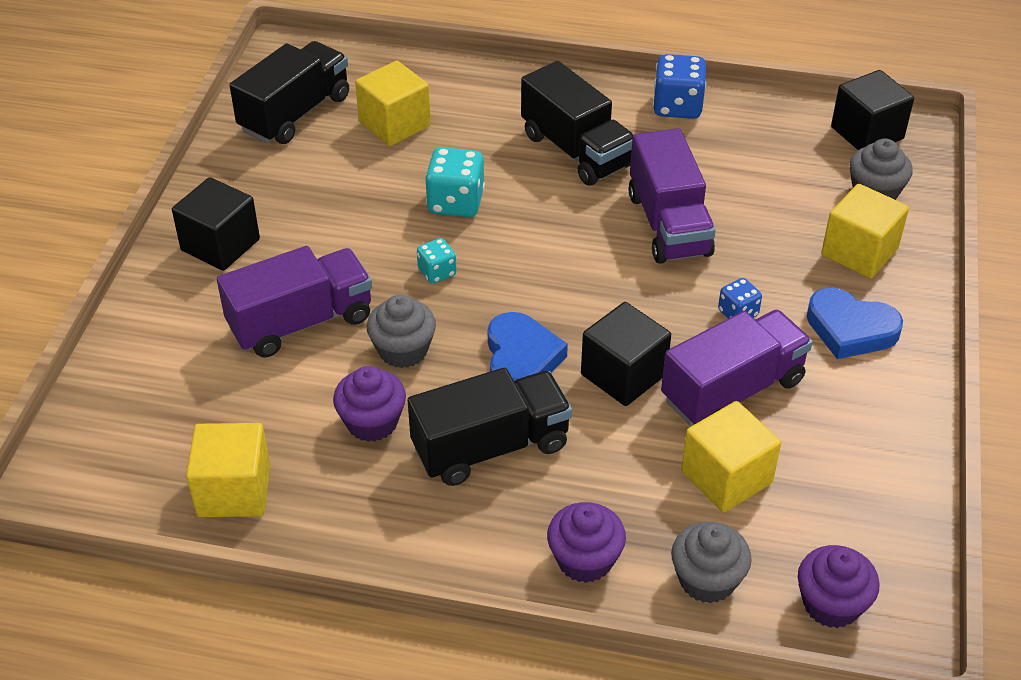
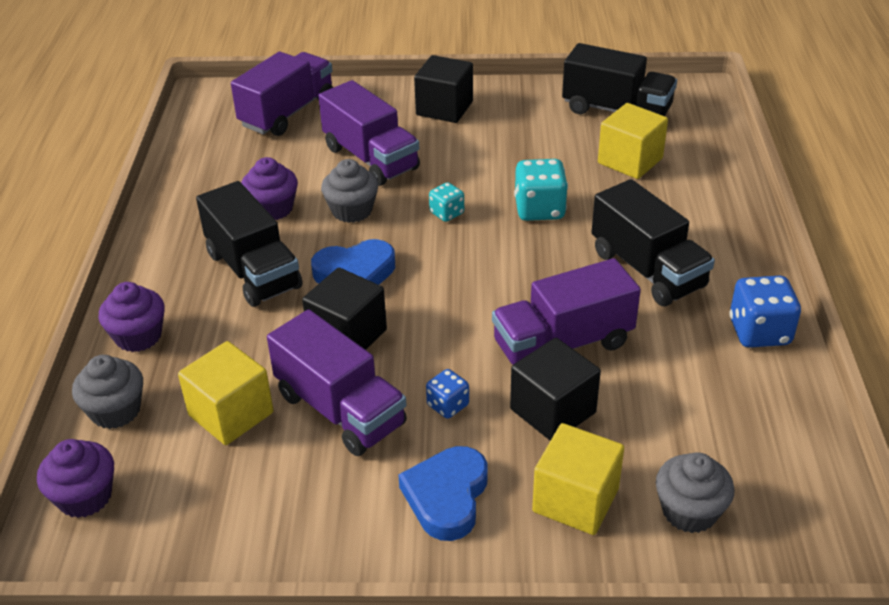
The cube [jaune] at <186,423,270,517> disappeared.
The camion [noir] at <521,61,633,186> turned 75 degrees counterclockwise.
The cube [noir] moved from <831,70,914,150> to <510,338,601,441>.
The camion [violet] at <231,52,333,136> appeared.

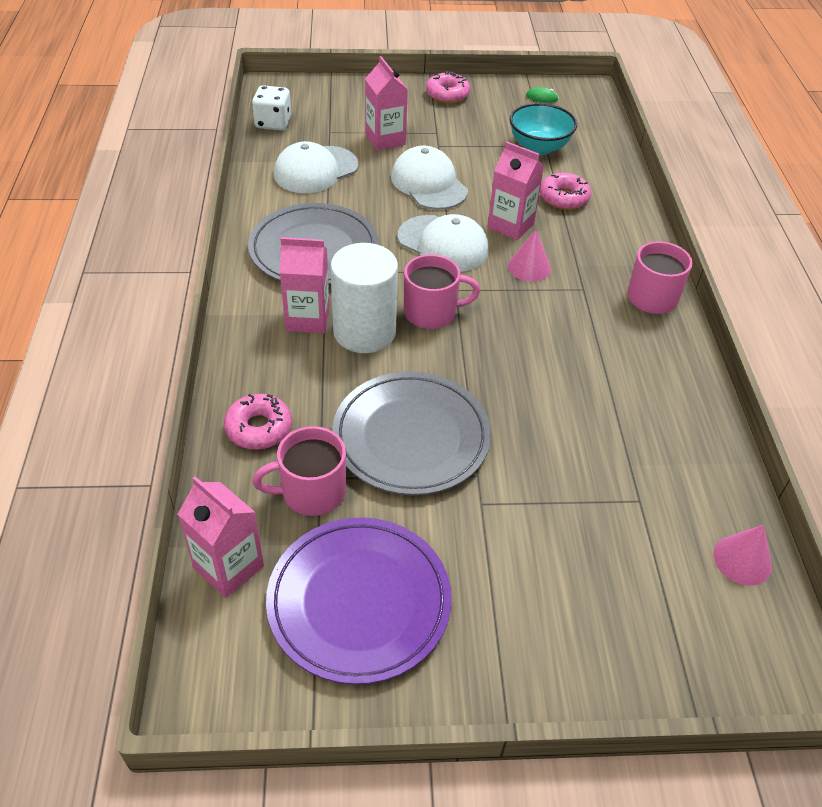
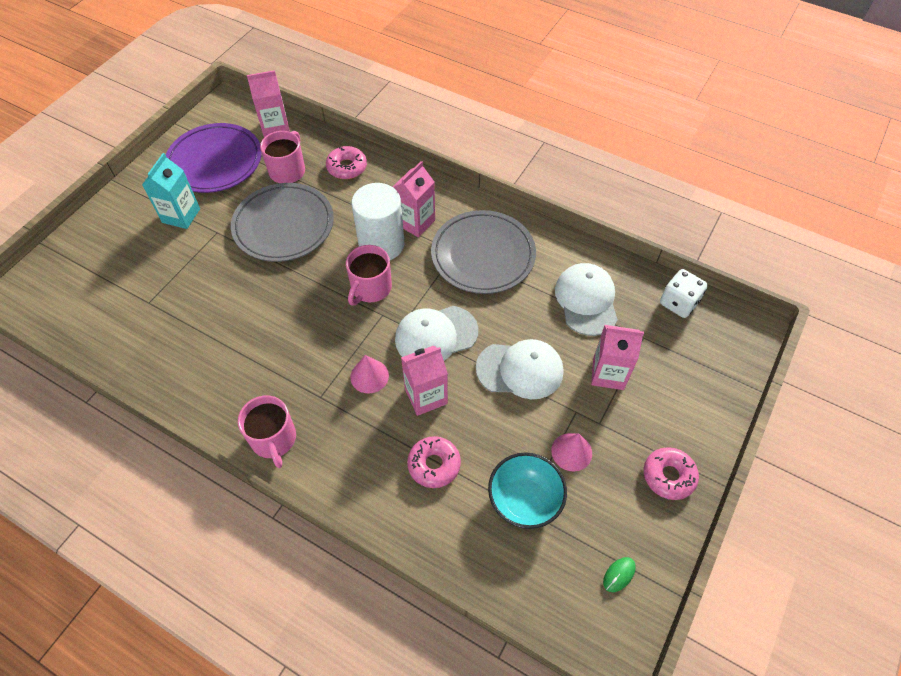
The cône [rose] moved from <713,524,772,586> to <551,433,592,471>.
The brique de lait [turquoise] at <142,153,200,229> appeared.

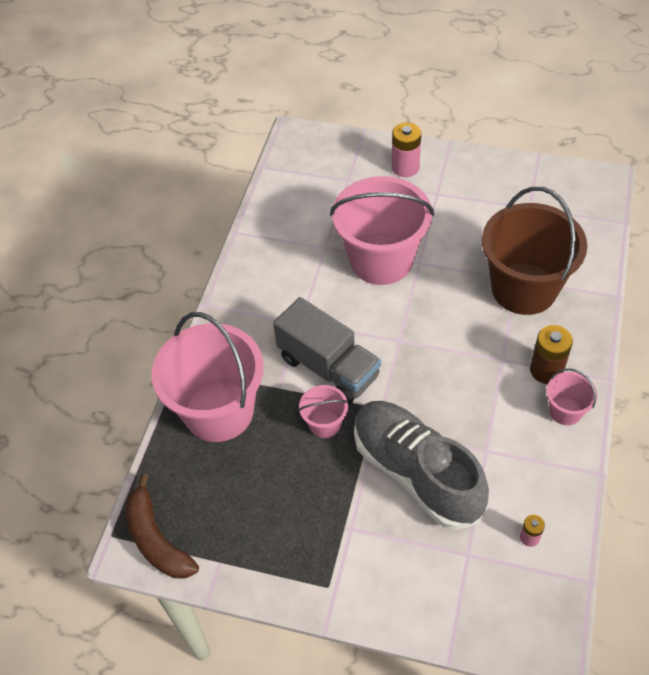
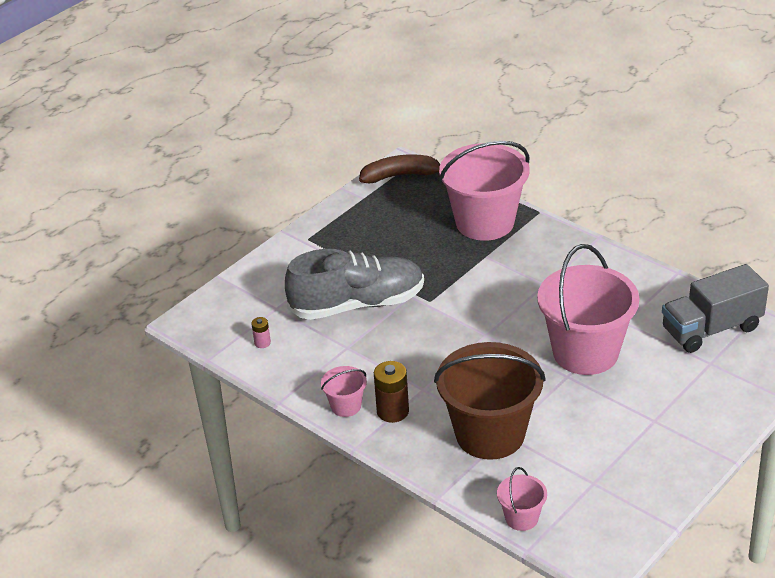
The camion [gris] moved from <273,297,381,404> to <662,264,769,353>.
The seau [rose] moved from <298,385,349,438> to <497,467,547,531>.
The pile [rose] at <392,123,421,177> disappeared.

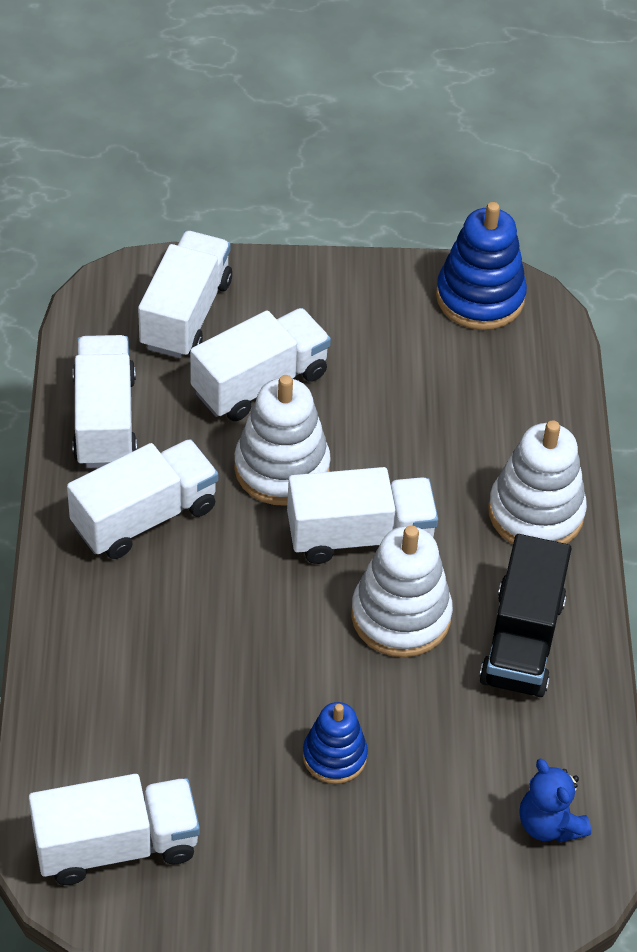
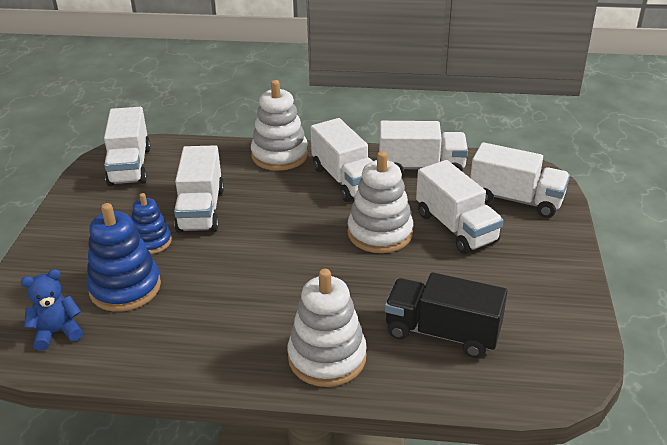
The camion [blanc] moved from <287,467,438,564> to <174,145,224,233>.
The jouet à empiler [blanc] moved from <351,525,453,657> to <251,80,308,171>.
The jouet à empiler [bleu] moved from <436,202,527,330> to <87,203,161,312>.
The camion [noir] moved from <479,534,571,697> to <385,272,508,358>.

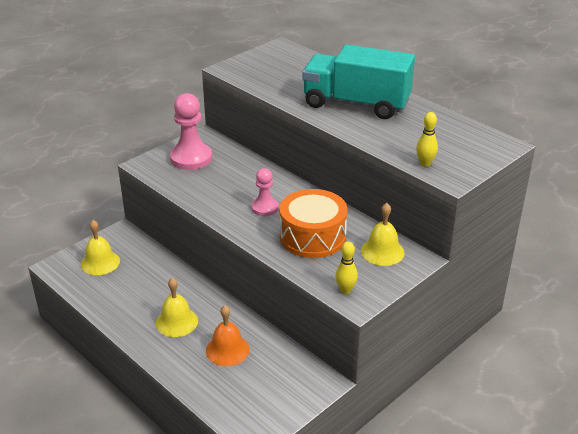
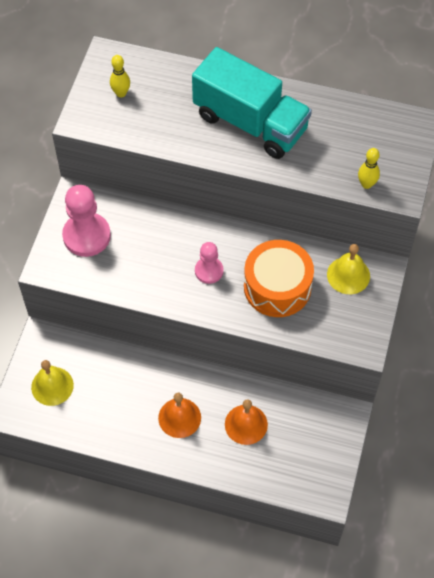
The cloche [jaune] at <156,278,198,337> became the cloche [orange] at <158,393,201,438>.
The camion [turquoise] at <302,45,415,119> turned 135 degrees counterclockwise.
The quille [jaune] moved from <335,241,358,294> to <110,55,130,97>.

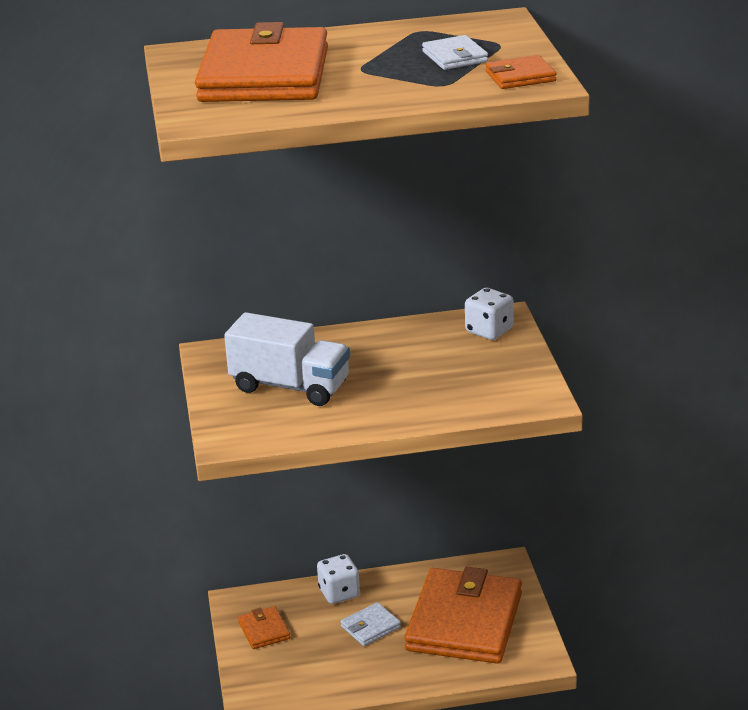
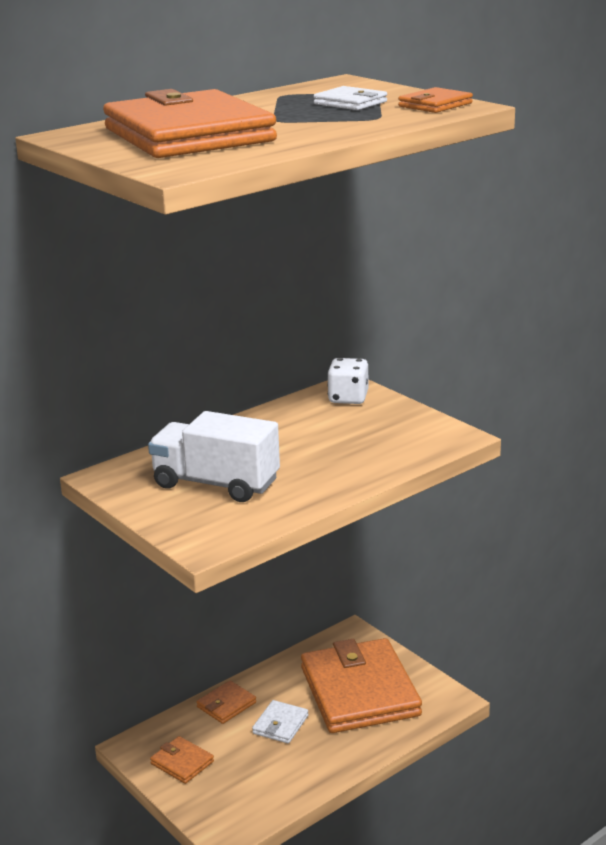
The camion [blanc] at <224,312,350,406> turned 150 degrees counterclockwise.
The dé [blanc] at <317,554,360,604> was replaced by the portefeuille [orange] at <196,681,256,724>.

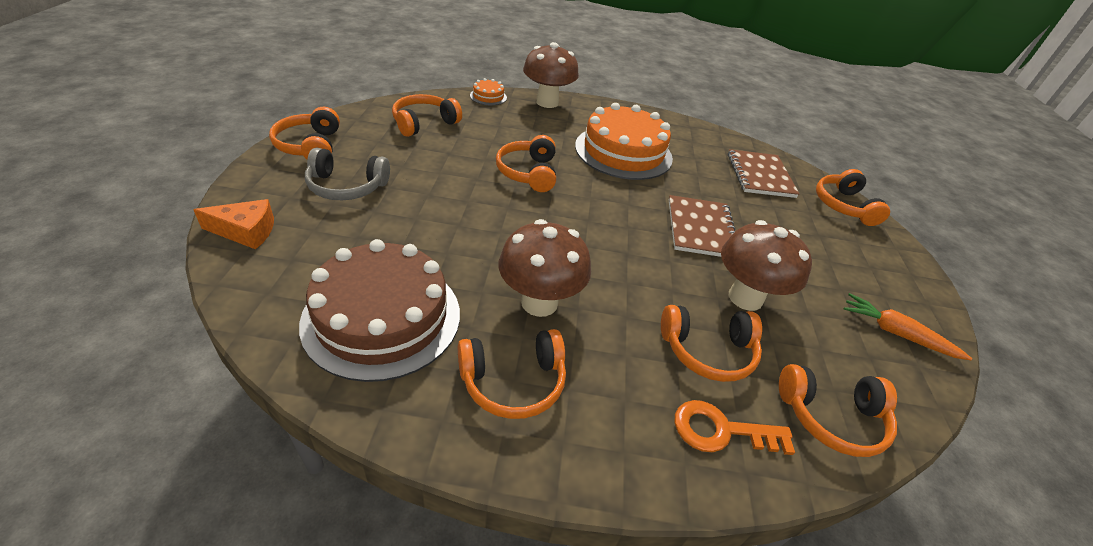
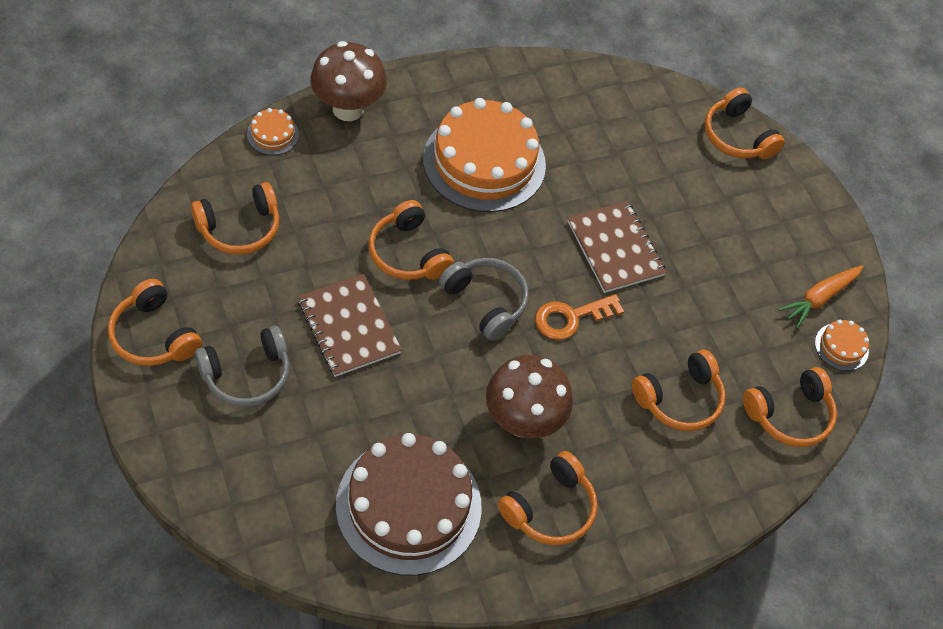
The fromage [orange] at <193,199,274,249> disappeared.
The casque audio [orange] at <392,94,462,137> turned 135 degrees counterclockwise.
The clé [orange] moved from <675,400,795,455> to <535,294,624,340>.
The champignon [marron] at <721,220,812,311> disappeared.
The carnet [marron] moved from <728,149,799,198> to <298,274,402,377>.
The carotte [orange] at <844,293,972,360> turned 45 degrees counterclockwise.
The casque audio [gris] at <439,258,529,341> appeared.
The gâteau [orange] at <815,320,869,371> appeared.

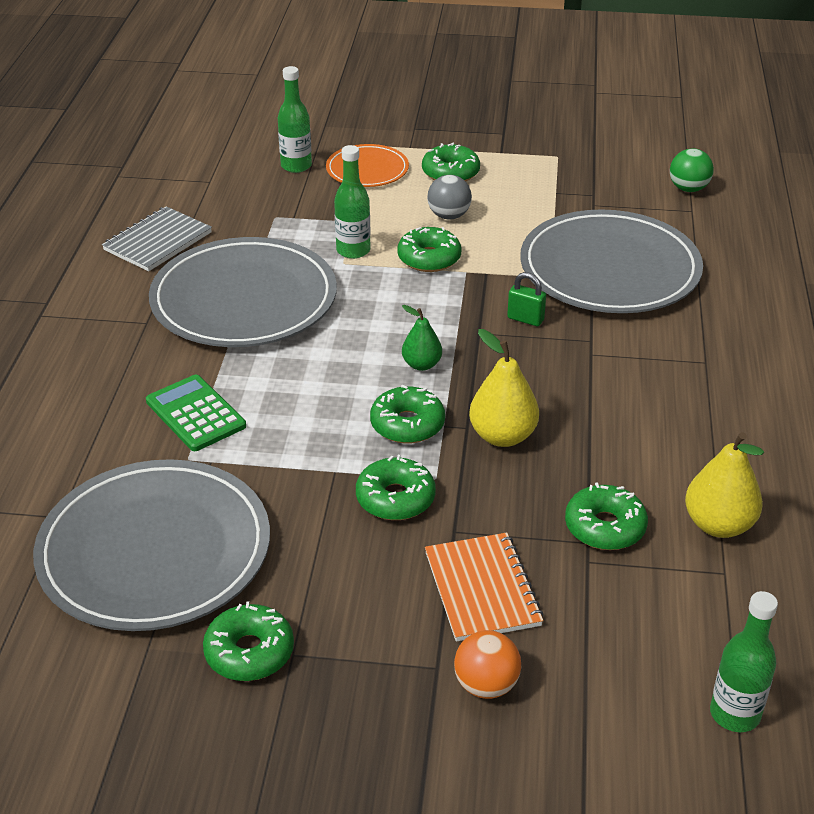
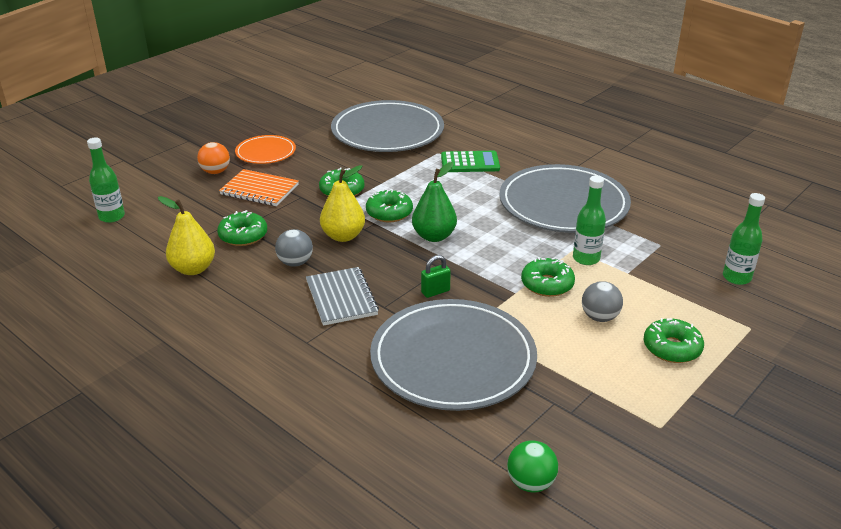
The carnet [gris] moved from <102,206,212,271> to <306,267,379,326>.
The beignet [vert] at <203,602,294,681> disappeared.
The assiette [orange] moved from <326,144,409,187> to <235,135,296,164>.
The poire [vert] at <402,305,442,371> changed to 1.60 times the size.
The balle [gris] at <275,229,313,267> appeared.

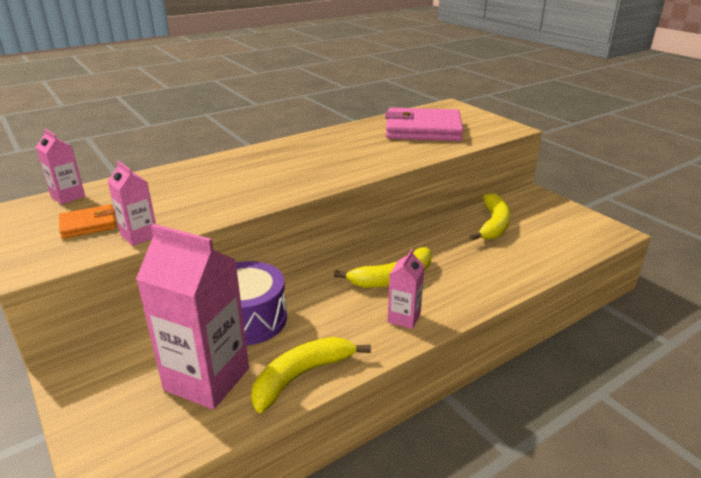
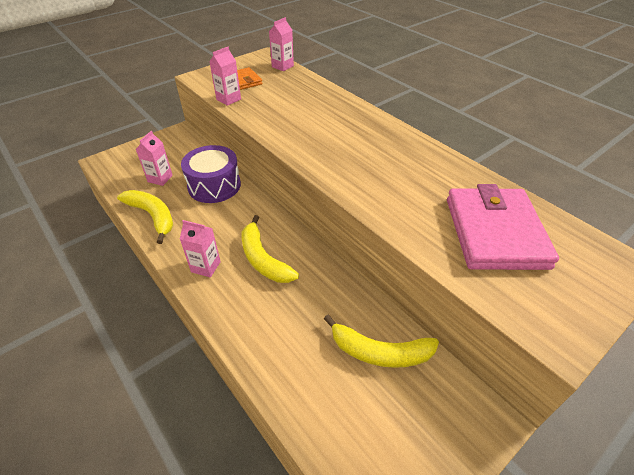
The brique de lait [rose] at <136,224,249,410> changed to 0.50 times the size.

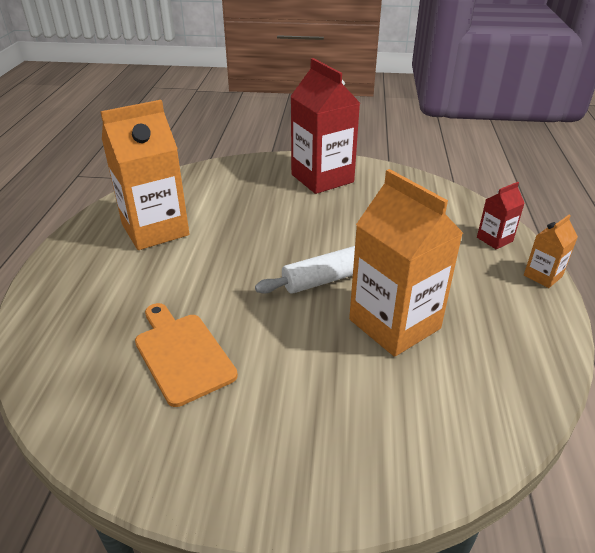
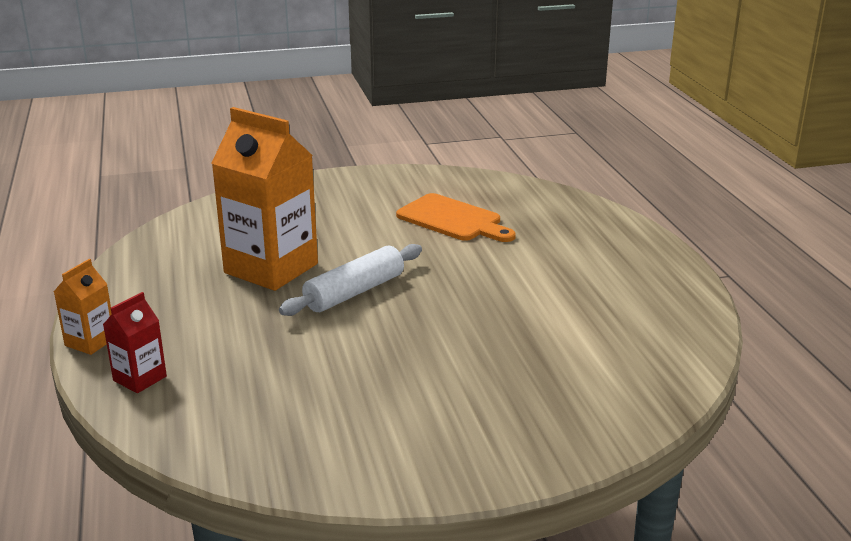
The brique de lait [orange] at <100,100,189,250> disappeared.
The brique de lait [rouge] at <290,58,360,194> disappeared.

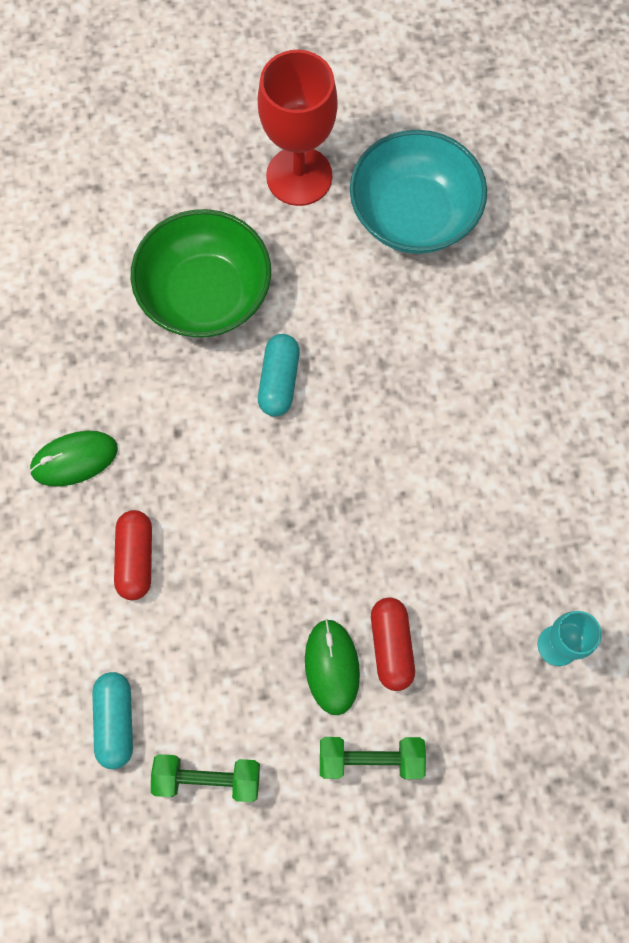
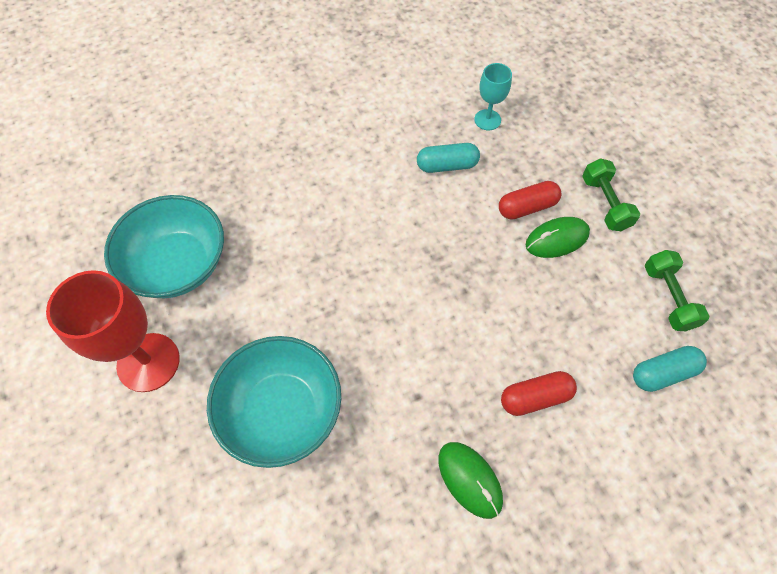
The bol [vert] at <131,209,271,338> became the bol [turquoise] at <207,336,341,468>.
The gélule [turquoise] moved from <258,334,300,417> to <417,143,480,173>.

